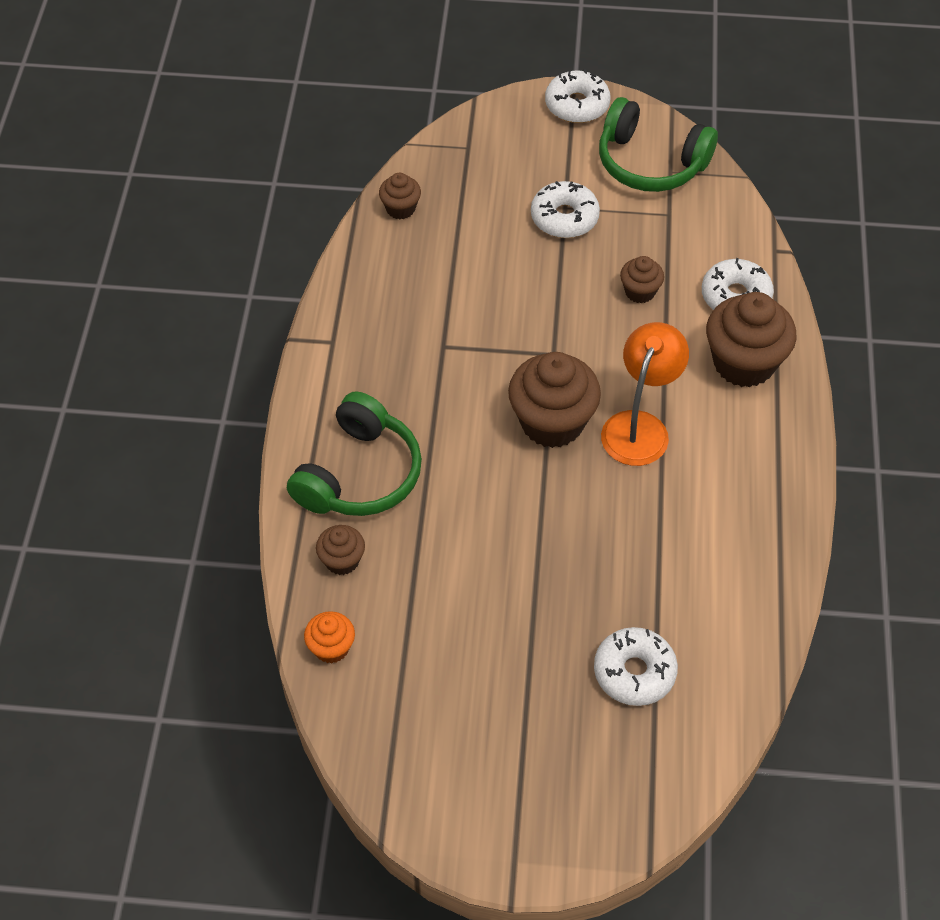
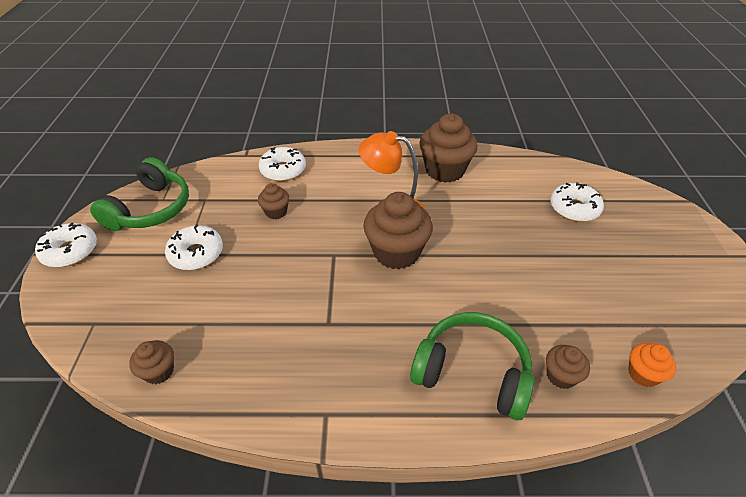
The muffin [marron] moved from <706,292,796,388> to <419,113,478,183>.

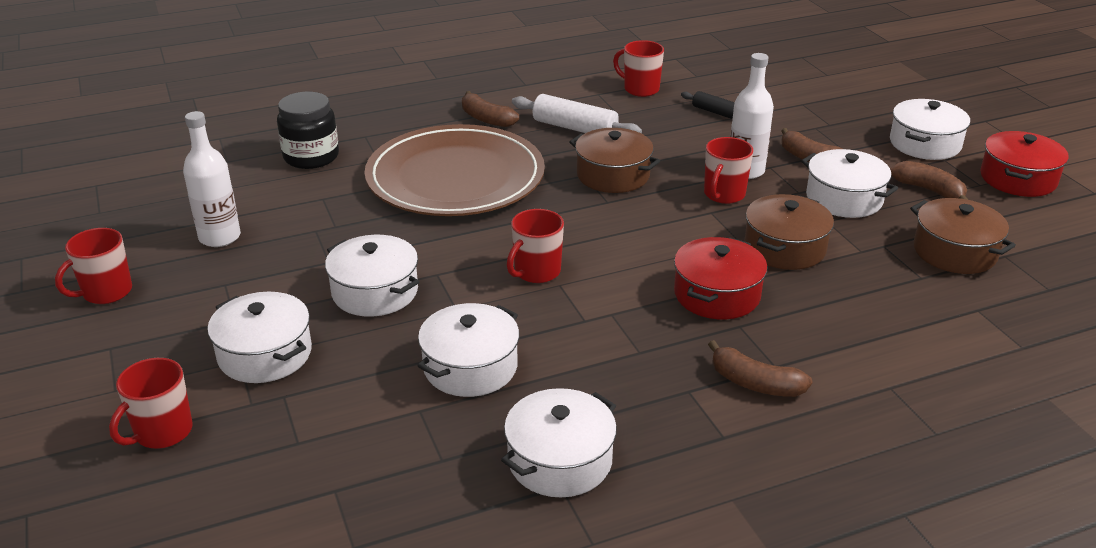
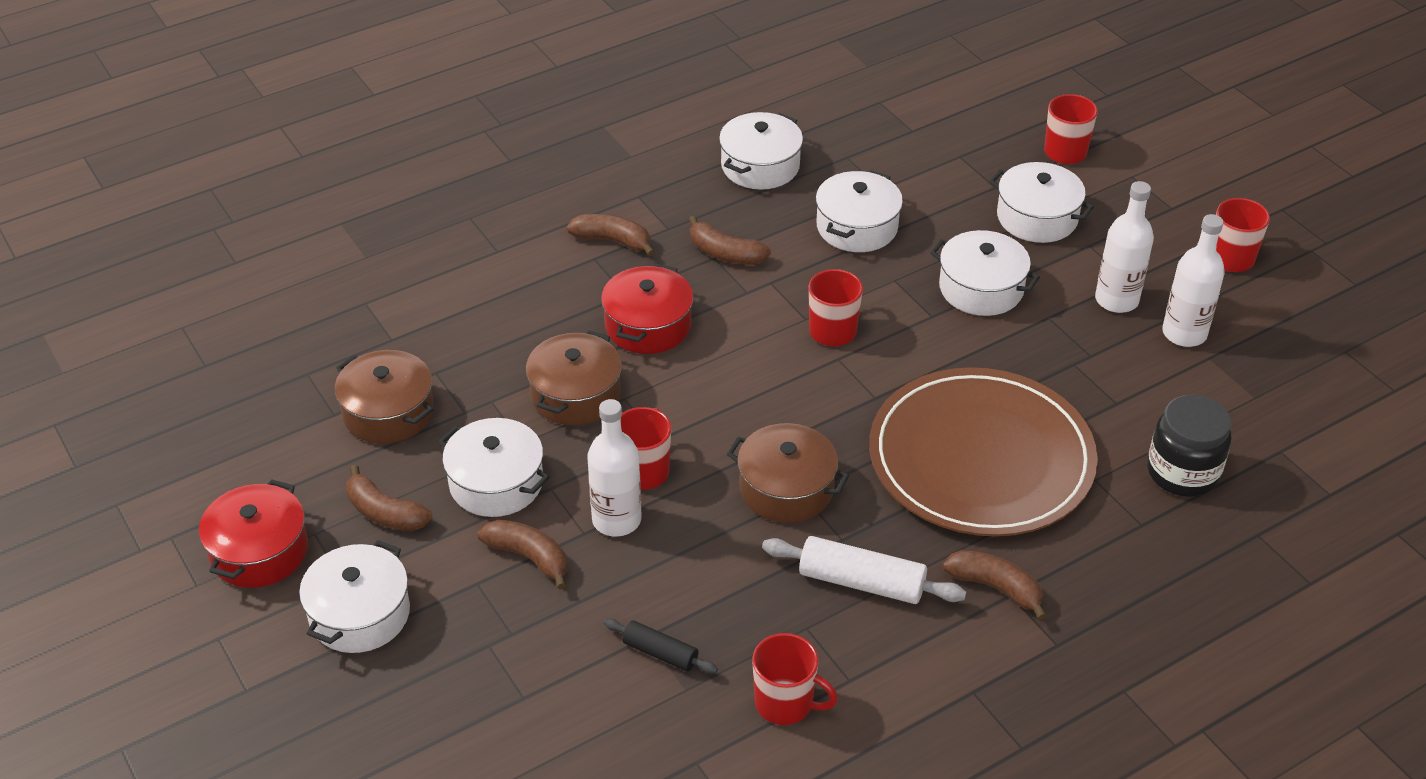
The banane [marron] at <688,216,771,265> appeared.
The bouteille [blanc] at <1095,181,1154,313> appeared.

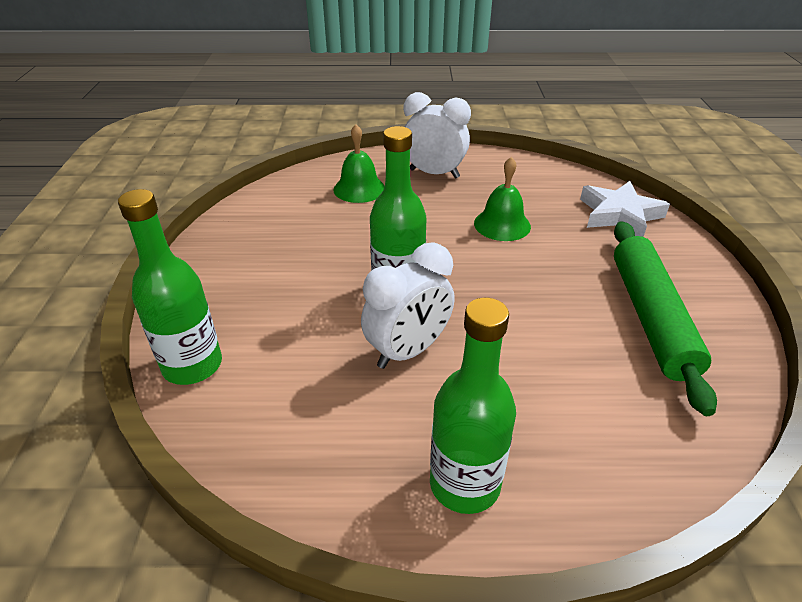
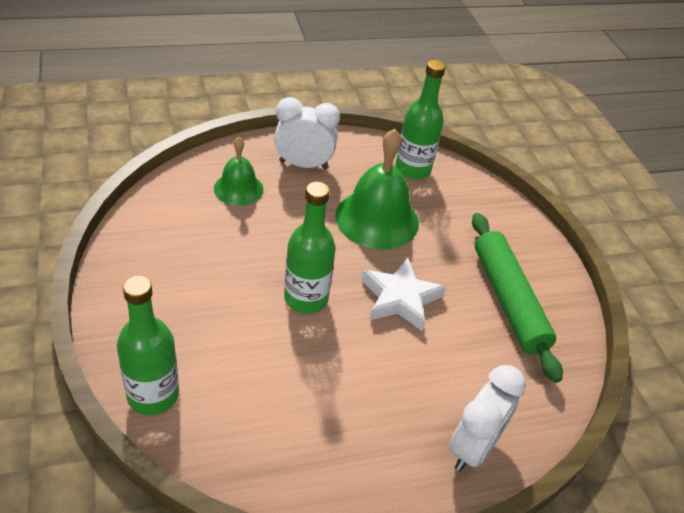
The réveil [blanc] moved from <361,242,454,369> to <449,365,526,472>.
The bouteille [vert] moved from <430,298,516,514> to <395,60,446,179>.
The cloche [vert] at <474,157,531,241> changed to 1.69 times the size.
The étoile [blanc] moved from <580,181,670,237> to <361,258,446,331>.

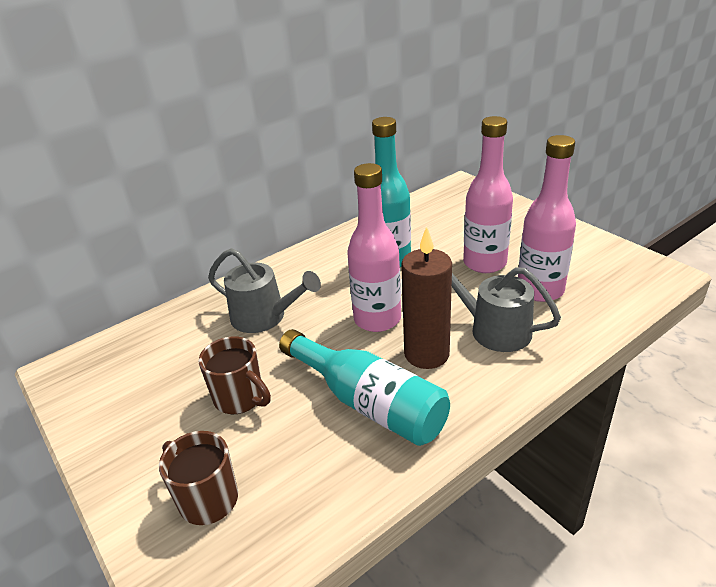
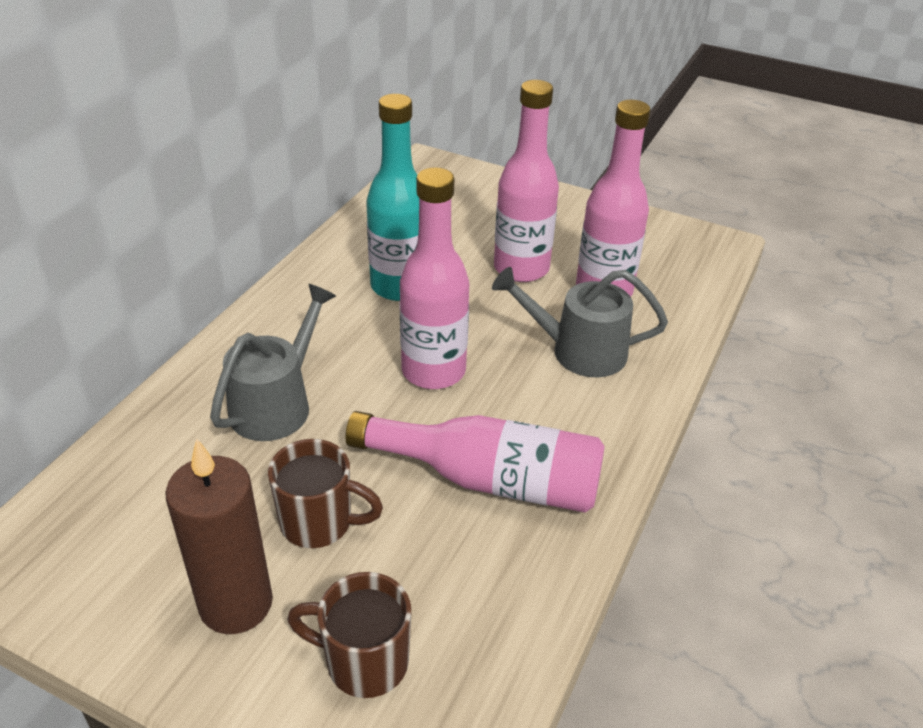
The arrosoir [gris] at <208,248,321,333> turned 60 degrees counterclockwise.
The bouteille [turquoise] at <279,329,450,446> became the bouteille [rose] at <346,411,605,513>.
The bougie [marron] moved from <401,226,452,369> to <165,438,273,634>.

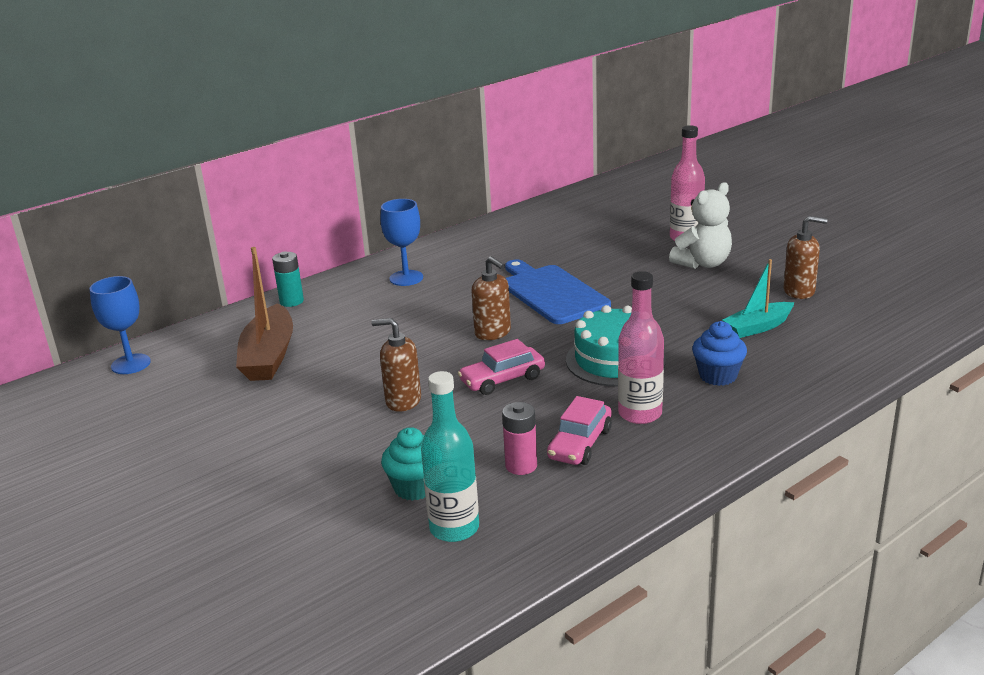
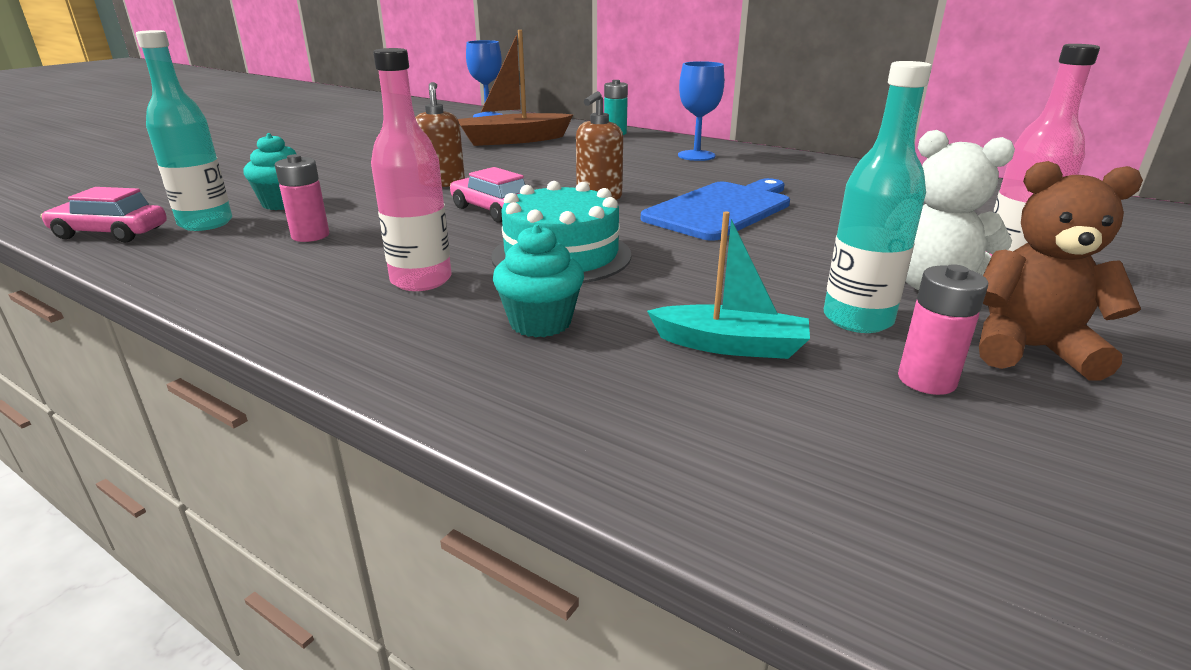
The voiture [rose] moved from <547,396,612,465> to <41,187,167,242>.
The muffin [bleu] at <692,321,747,386> became the muffin [turquoise] at <493,224,584,337>.
The bateau [turquoise] at <722,259,794,338> turned 150 degrees clockwise.
The distributeur de savon [marron] at <784,216,827,299> was replaced by the pile [rose] at <898,264,988,395>.
The bouteille [turquoise] at <824,61,932,333> appeared.
The ours en peluche [marron] at <979,161,1143,380> appeared.

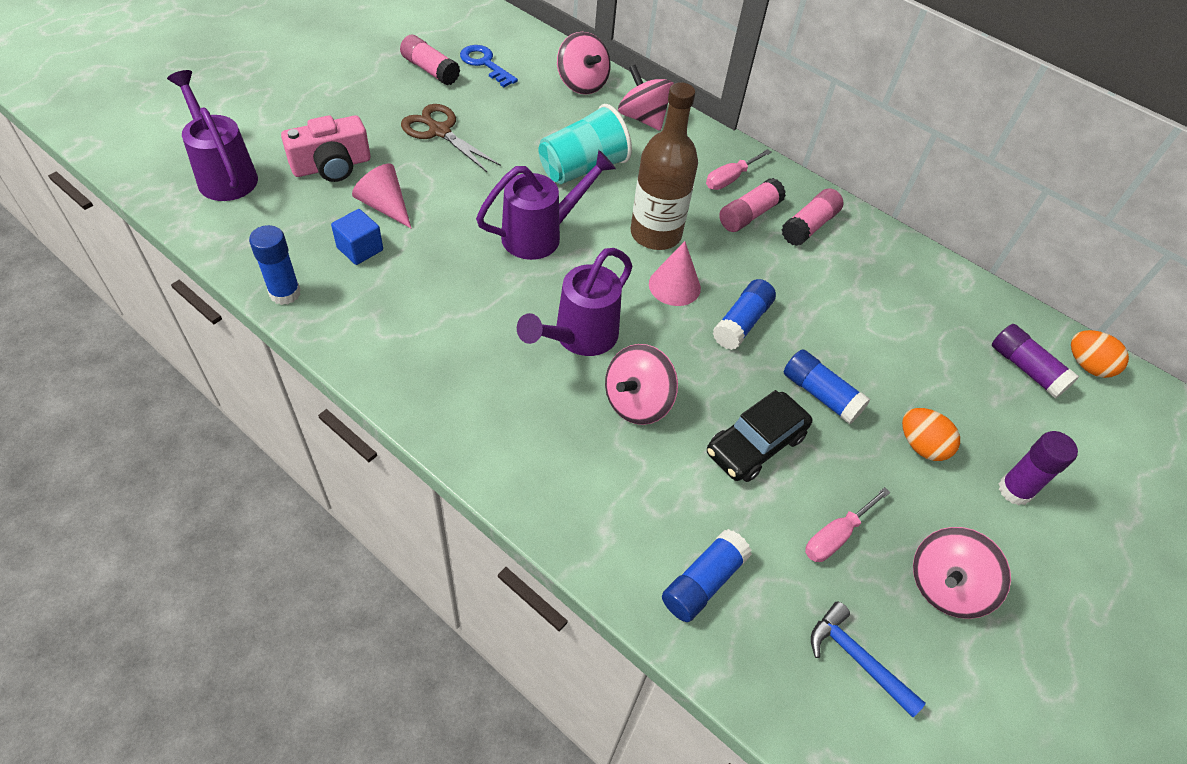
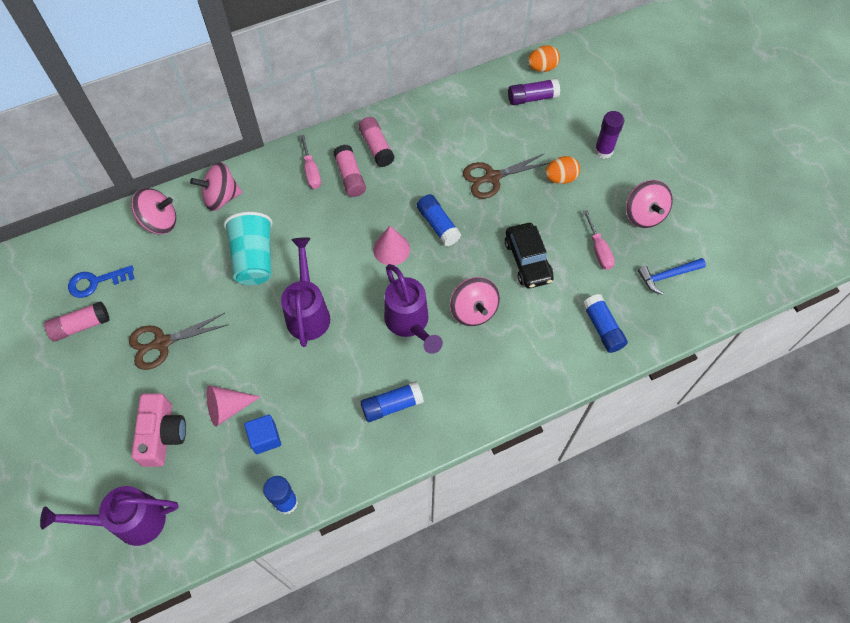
The bouteille [marron] at <631,82,698,250> disappeared.
The bâton de colle [bleu] moved from <784,349,870,424> to <360,381,424,422>.
The ciseaux [marron] at <463,153,550,199> appeared.

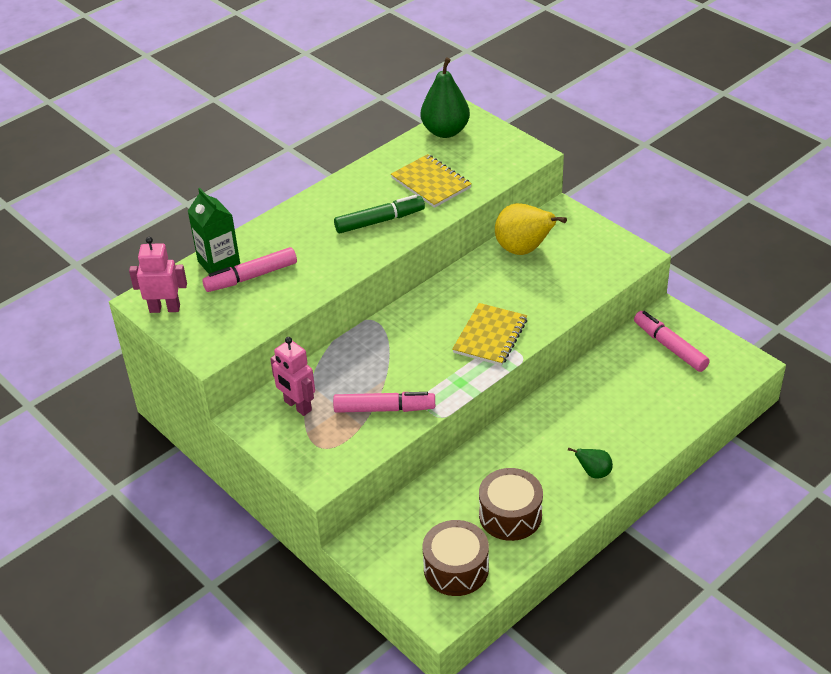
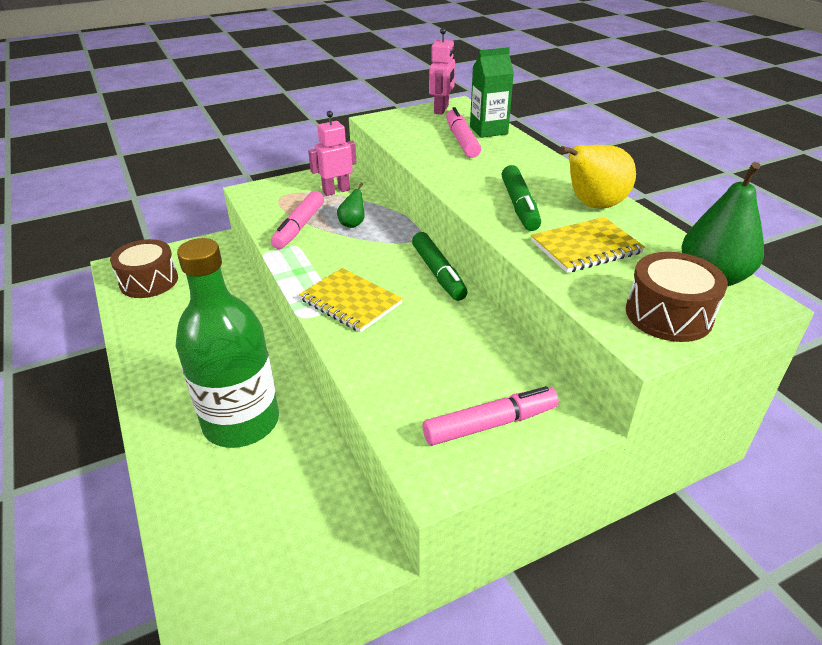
The tambour [marron] moved from <479,468,543,541> to <626,252,728,342>.
The poire [jaune] moved from <495,203,567,255> to <559,145,636,208>.
The poire [vert] moved from <568,447,613,479> to <337,182,364,228>.
The feutre [rose] moved from <634,311,710,372> to <423,386,559,446>.
The bouteille [vert] at <176,238,279,448> appeared.
The feutre [vert] at <412,232,468,301> appeared.

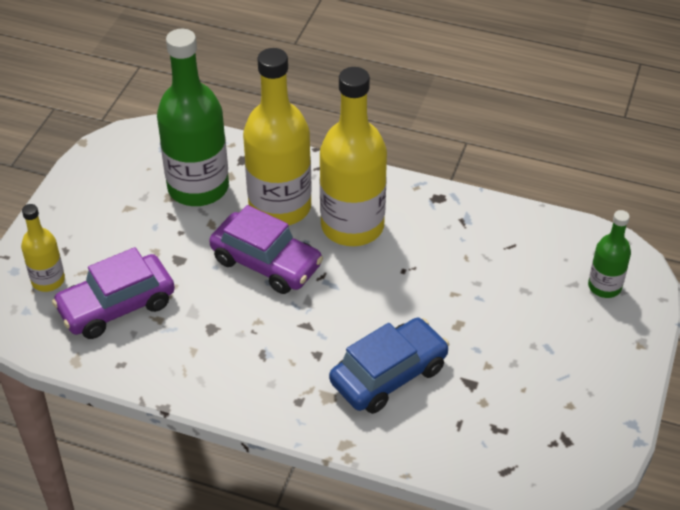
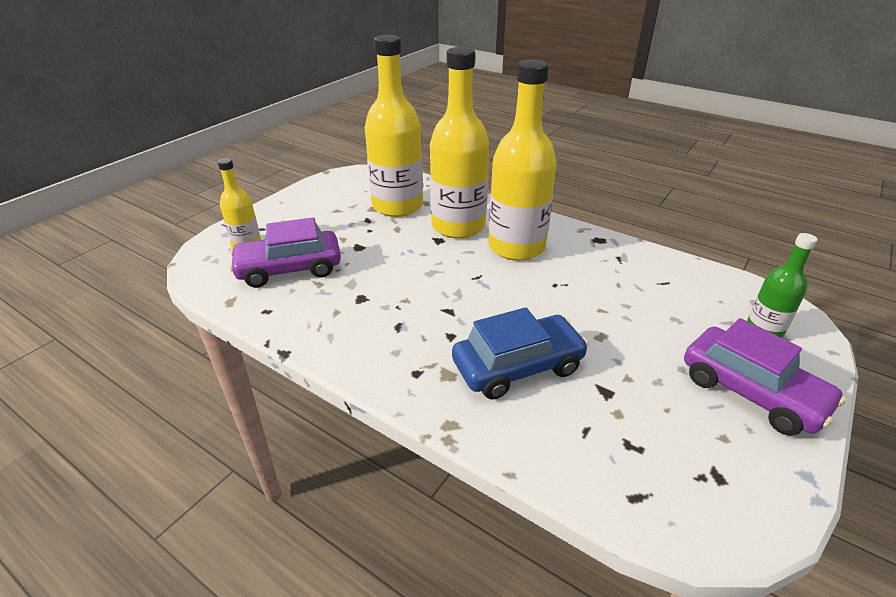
The bouteille [vert] at <157,29,229,206> became the bouteille [jaune] at <365,35,423,217>.
The voiture [violet] moved from <209,205,323,294> to <684,318,846,436>.

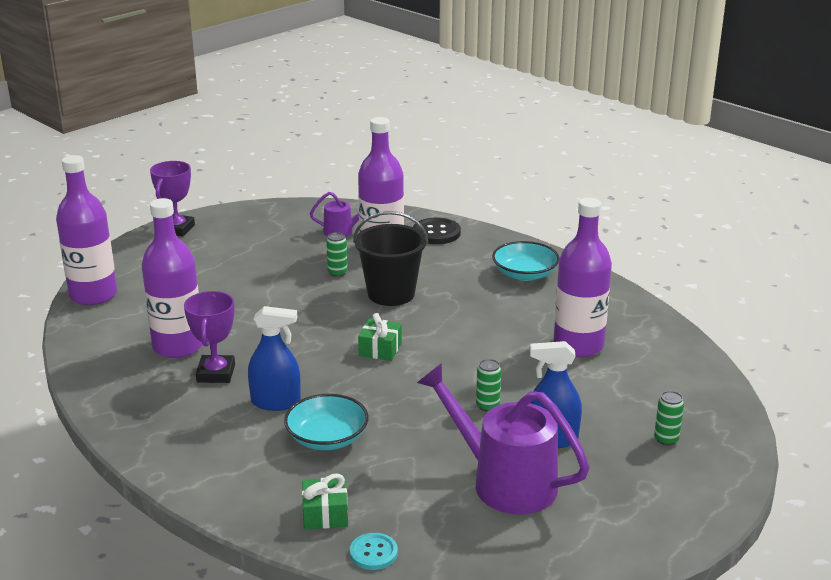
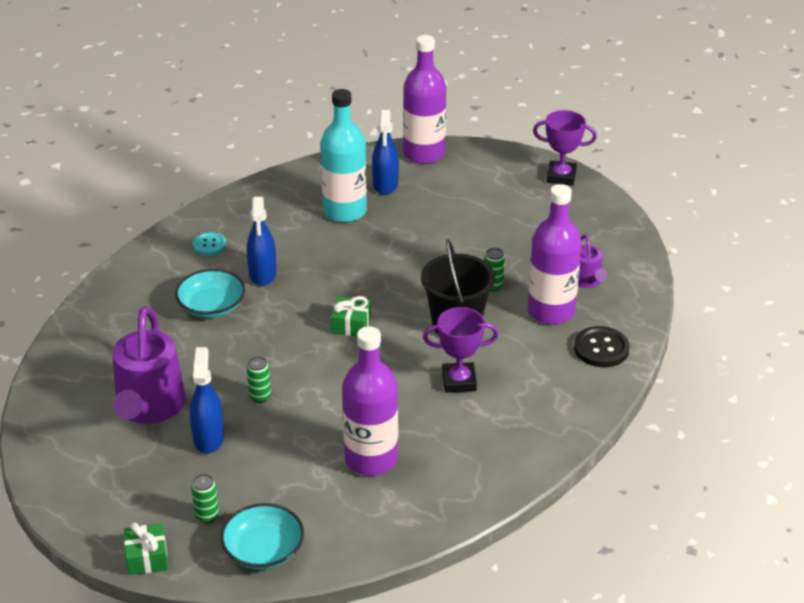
The bouteille [violet] at <142,198,203,358> became the bouteille [turquoise] at <320,89,367,223>.
The trophée [violet] moved from <184,291,235,383> to <423,307,499,393>.
The cadeau [vert] moved from <302,474,348,529> to <124,522,168,575>.
The bouton [turquoise] moved from <350,533,398,570> to <193,232,226,255>.
The arrosoir [violet] at <417,363,590,515> turned 150 degrees clockwise.
The bol [turquoise] moved from <492,241,560,281> to <221,503,304,570>.
The vaporisateur [bleu] at <372,110,399,195> appeared.

